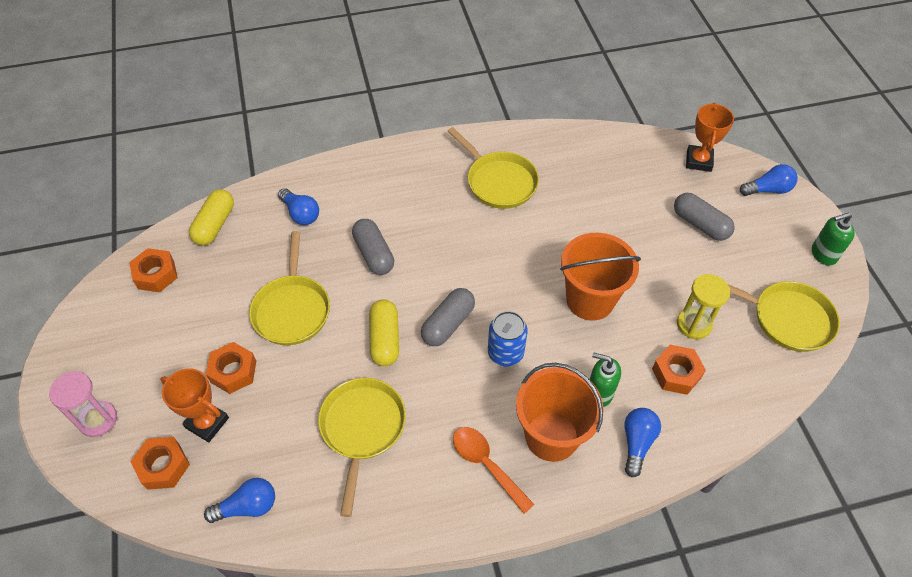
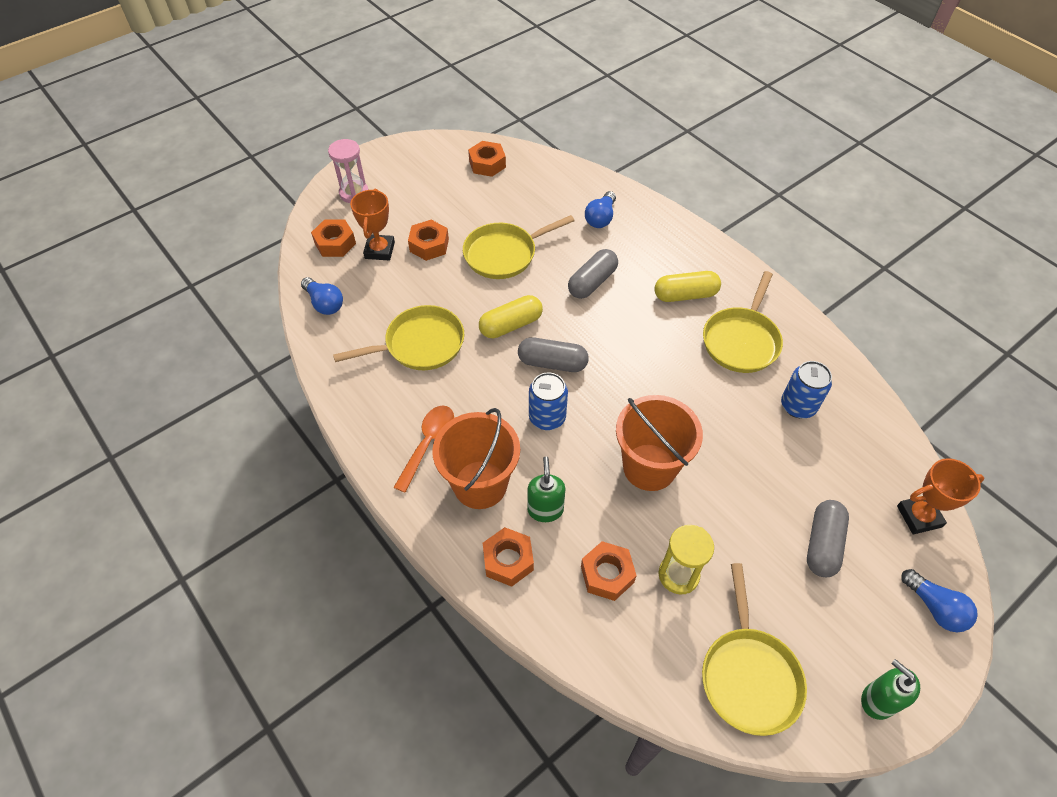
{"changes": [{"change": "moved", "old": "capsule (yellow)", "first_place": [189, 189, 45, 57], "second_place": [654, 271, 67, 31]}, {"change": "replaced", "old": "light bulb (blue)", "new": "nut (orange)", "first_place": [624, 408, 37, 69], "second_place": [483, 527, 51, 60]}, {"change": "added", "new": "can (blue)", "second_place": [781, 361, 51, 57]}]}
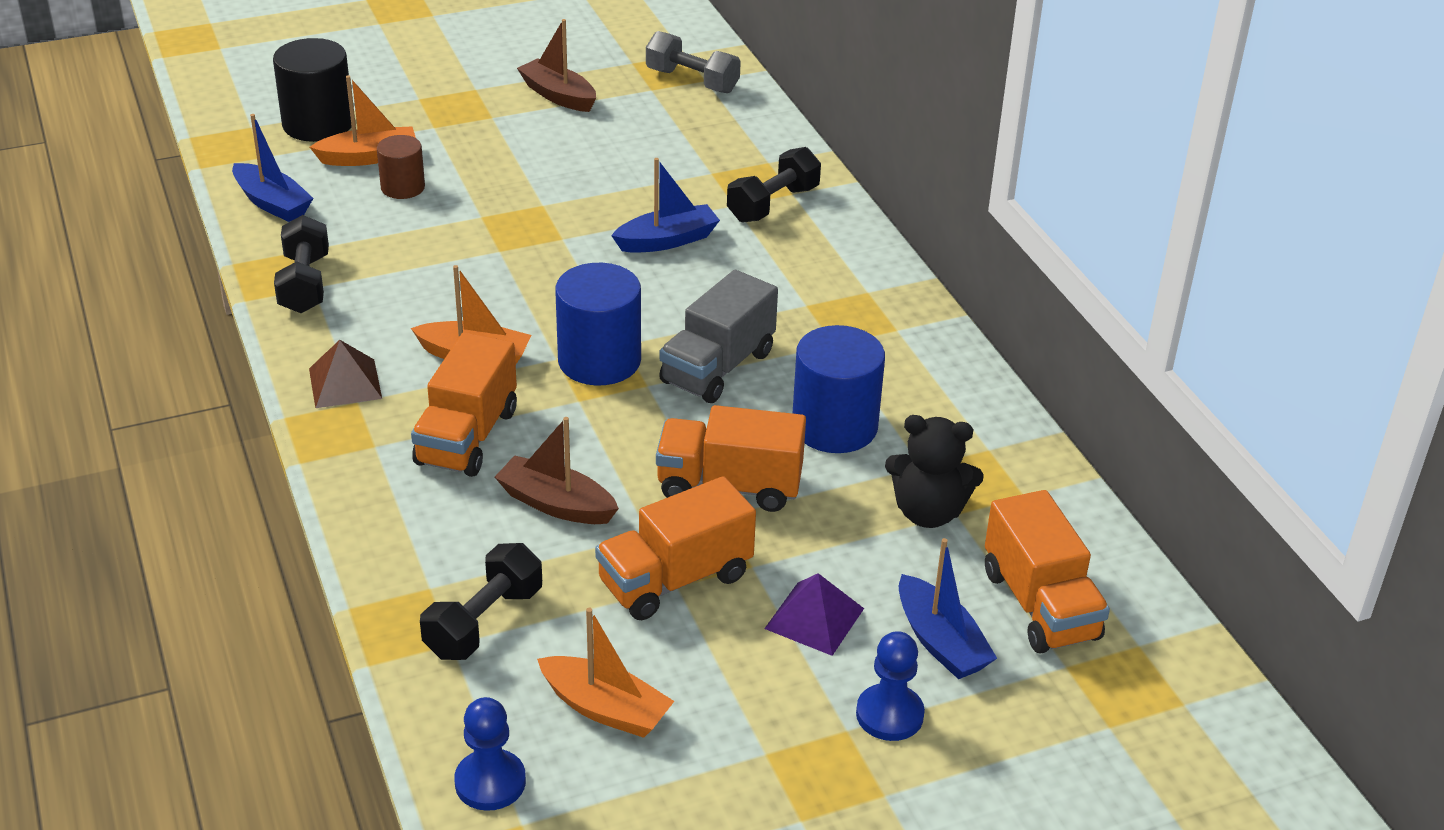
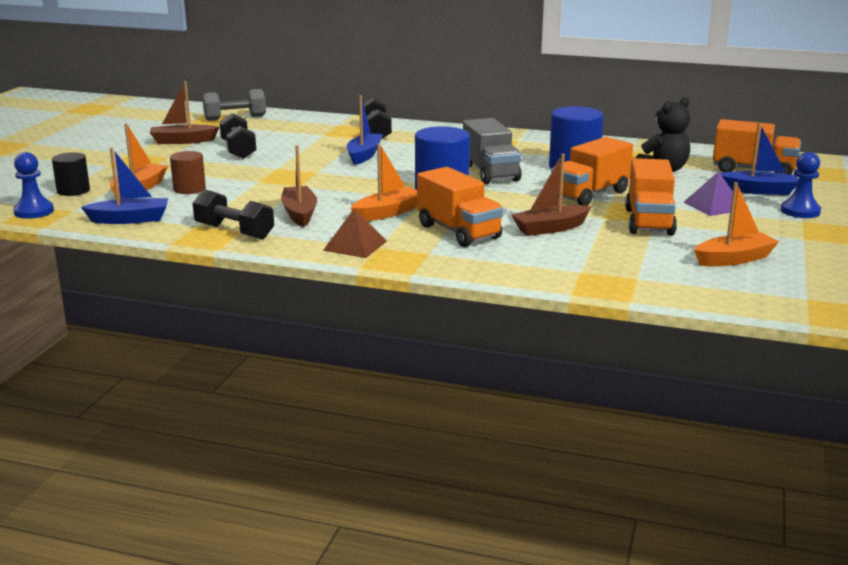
{"changes": [{"change": "resized", "old": "cylinder (black)", "first_place": [273, 38, 79, 104], "second_place": [52, 152, 38, 44], "factor": 0.59}, {"change": "moved", "old": "dumbbell (black)", "first_place": [420, 543, 122, 117], "second_place": [219, 113, 37, 46]}, {"change": "moved", "old": "pawn (blue)", "first_place": [454, 697, 72, 114], "second_place": [13, 152, 41, 67]}, {"change": "added", "new": "boat (brown)", "second_place": [281, 145, 36, 82]}]}
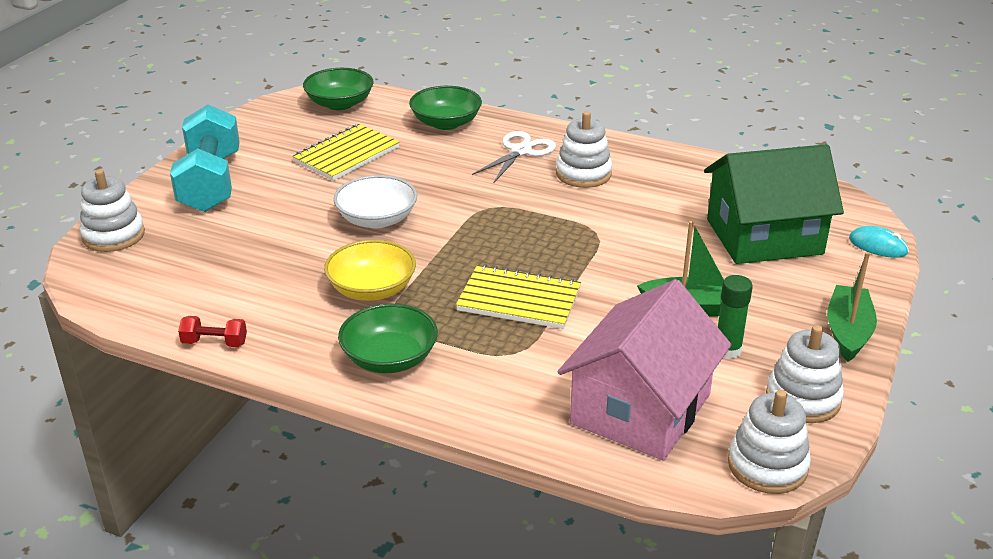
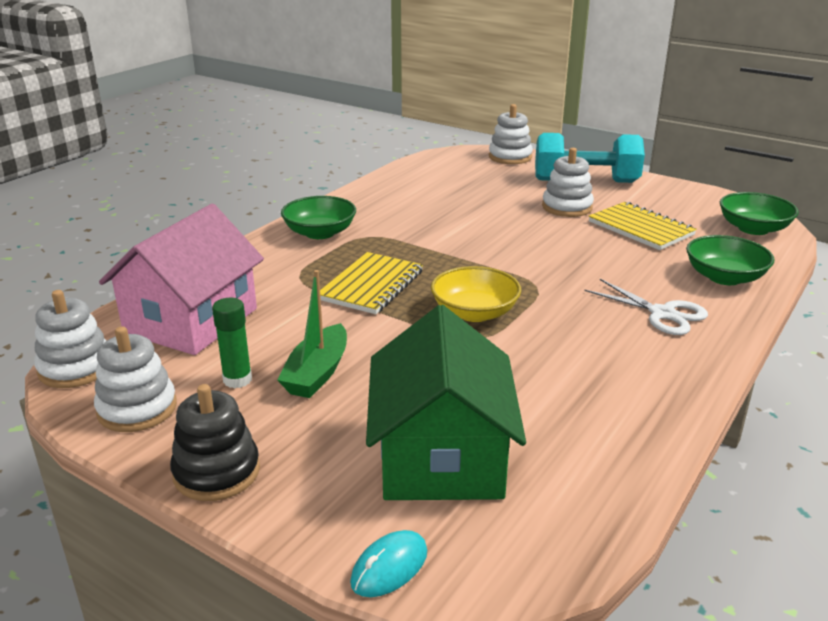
{"changes": [{"change": "removed", "old": "dumbbell (red)", "first_place": [178, 316, 69, 31]}, {"change": "moved", "old": "bowl (yellow)", "first_place": [324, 240, 92, 61], "second_place": [431, 266, 90, 56]}, {"change": "removed", "old": "bowl (white)", "first_place": [334, 175, 83, 53]}, {"change": "moved", "old": "stacking toy (white)", "first_place": [556, 111, 56, 77], "second_place": [542, 148, 52, 69]}, {"change": "turned", "old": "house (pink)", "first_place": [558, 279, 174, 182], "second_place": [99, 204, 165, 151], "degrees": 75}, {"change": "replaced", "old": "boat (green)", "new": "stacking toy (black)", "first_place": [827, 252, 50, 110], "second_place": [170, 384, 90, 117]}]}
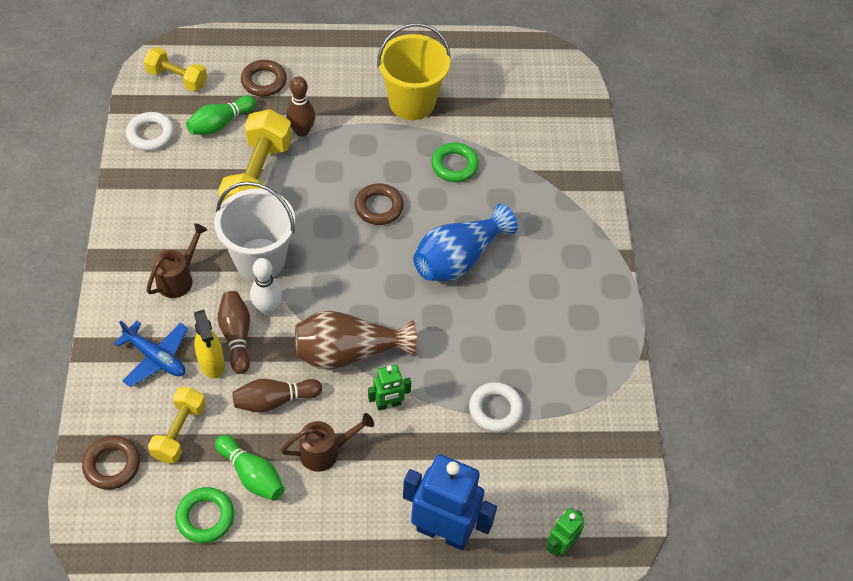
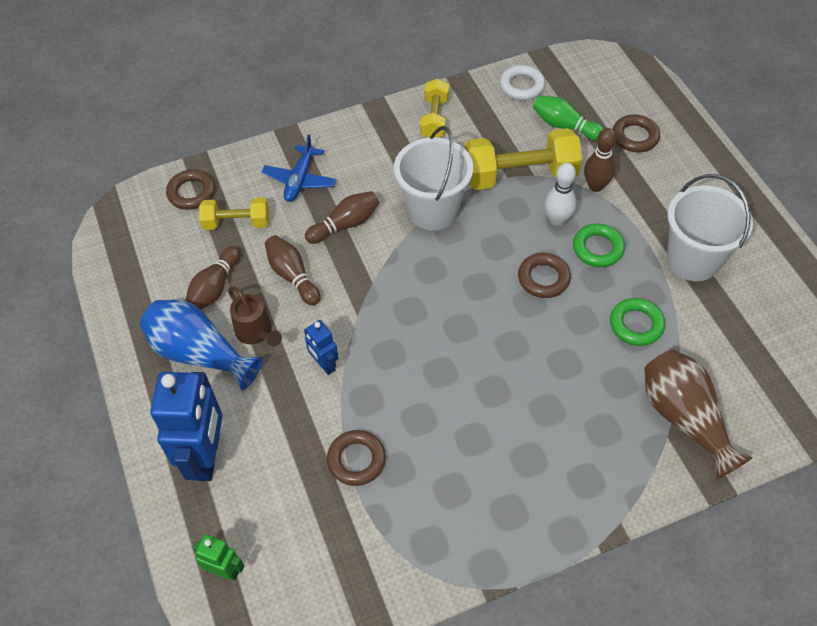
{"changes": [{"change": "moved", "old": "dumbbell (yellow)", "first_place": [144, 47, 63, 45], "second_place": [420, 78, 29, 60]}, {"change": "removed", "old": "watering can (brown)", "first_place": [146, 223, 61, 75]}, {"change": "moved", "old": "ring (green)", "first_place": [175, 487, 59, 56], "second_place": [573, 224, 52, 43]}, {"change": "removed", "old": "spray bottle (yellow)", "first_place": [194, 310, 31, 69]}, {"change": "recoloured", "old": "bowling pin (green)", "new": "bowling pin (brown)", "first_place": [215, 435, 70, 66], "second_place": [185, 246, 56, 64]}, {"change": "moved", "old": "bowling pin (white)", "first_place": [250, 258, 32, 57], "second_place": [545, 163, 31, 63]}, {"change": "moved", "old": "vase (brown)", "first_place": [295, 310, 122, 60], "second_place": [644, 349, 109, 130]}, {"change": "recoloured", "old": "robot (green)", "new": "robot (blue)", "first_place": [368, 364, 43, 47], "second_place": [304, 320, 35, 55]}, {"change": "recoloured", "old": "bucket (yellow)", "new": "bucket (white)", "first_place": [377, 23, 74, 97], "second_place": [667, 174, 86, 107]}, {"change": "moved", "old": "vase (blue)", "first_place": [413, 204, 105, 78], "second_place": [140, 300, 123, 90]}, {"change": "recoloured", "old": "ring (white)", "new": "ring (brown)", "first_place": [469, 382, 54, 50], "second_place": [327, 430, 59, 56]}]}
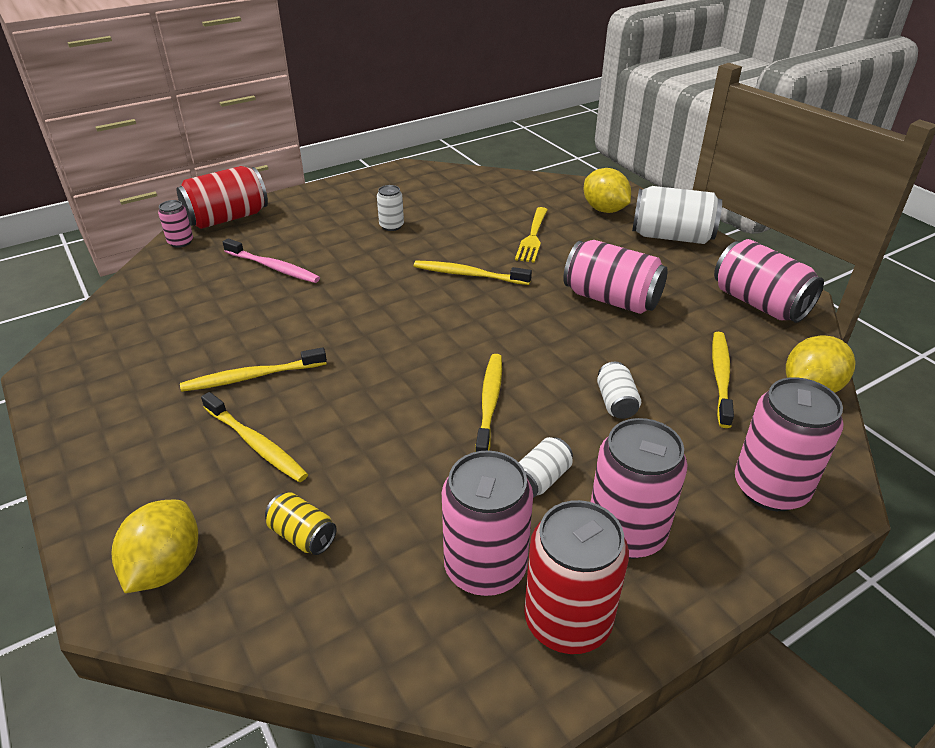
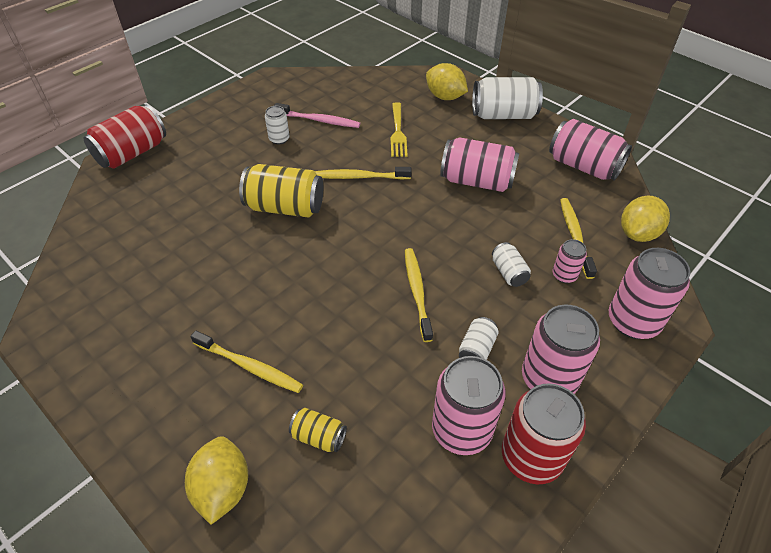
{"changes": [{"change": "moved", "old": "can (pink)", "first_place": [158, 200, 35, 48], "second_place": [553, 239, 34, 44]}, {"change": "removed", "old": "toothbrush (yellow)", "first_place": [180, 347, 147, 45]}, {"change": "moved", "old": "toothbrush (pink)", "first_place": [223, 238, 97, 45], "second_place": [274, 103, 86, 25]}, {"change": "added", "new": "can (yellow)", "second_place": [239, 164, 84, 54]}]}
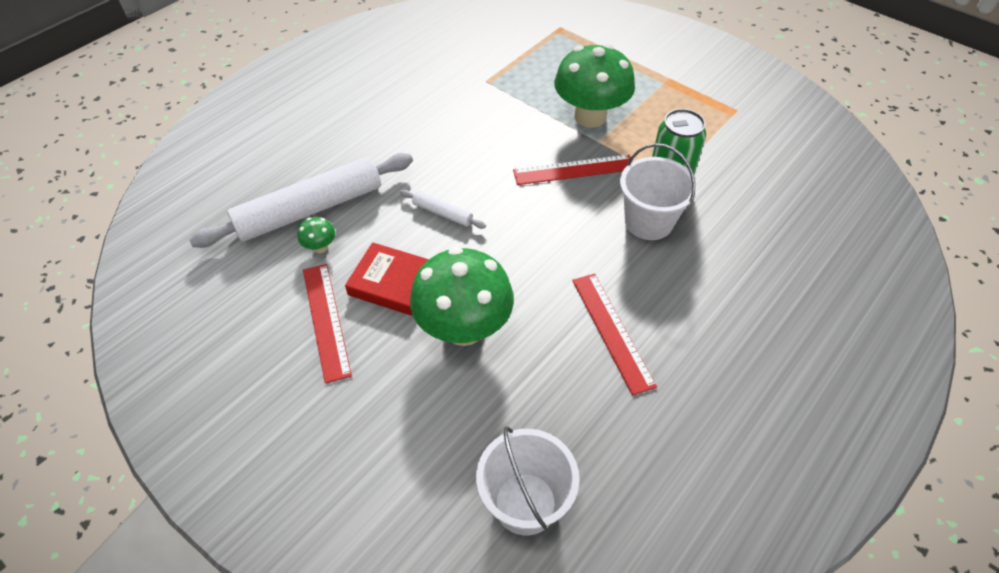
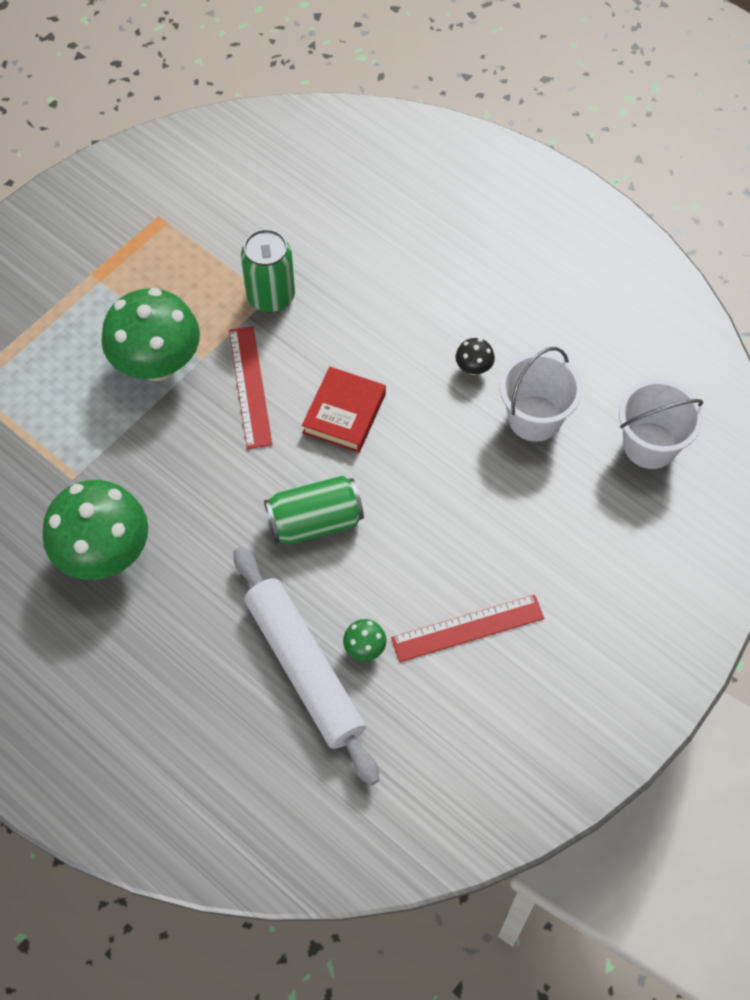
{"changes": [{"change": "moved", "old": "book (red)", "first_place": [345, 242, 84, 74], "second_place": [302, 367, 84, 86]}, {"change": "replaced", "old": "rolling pin (white)", "new": "can (green)", "first_place": [400, 189, 86, 40], "second_place": [264, 475, 100, 69]}, {"change": "moved", "old": "mushroom (green)", "first_place": [410, 247, 104, 99], "second_place": [43, 480, 105, 100]}, {"change": "replaced", "old": "ruler (red)", "new": "mushroom (black)", "first_place": [572, 273, 85, 122], "second_place": [456, 338, 39, 37]}, {"change": "moved", "old": "bucket (white)", "first_place": [620, 143, 77, 97], "second_place": [500, 347, 82, 95]}]}
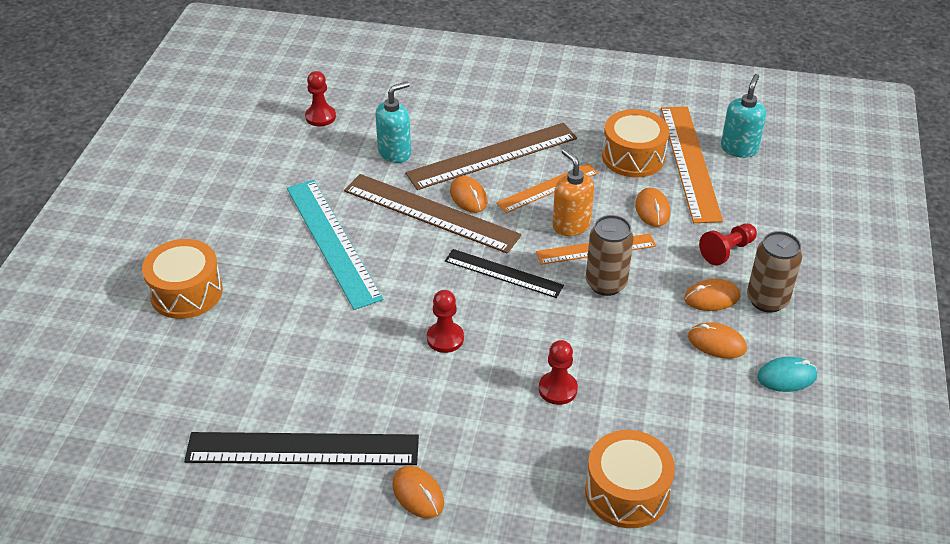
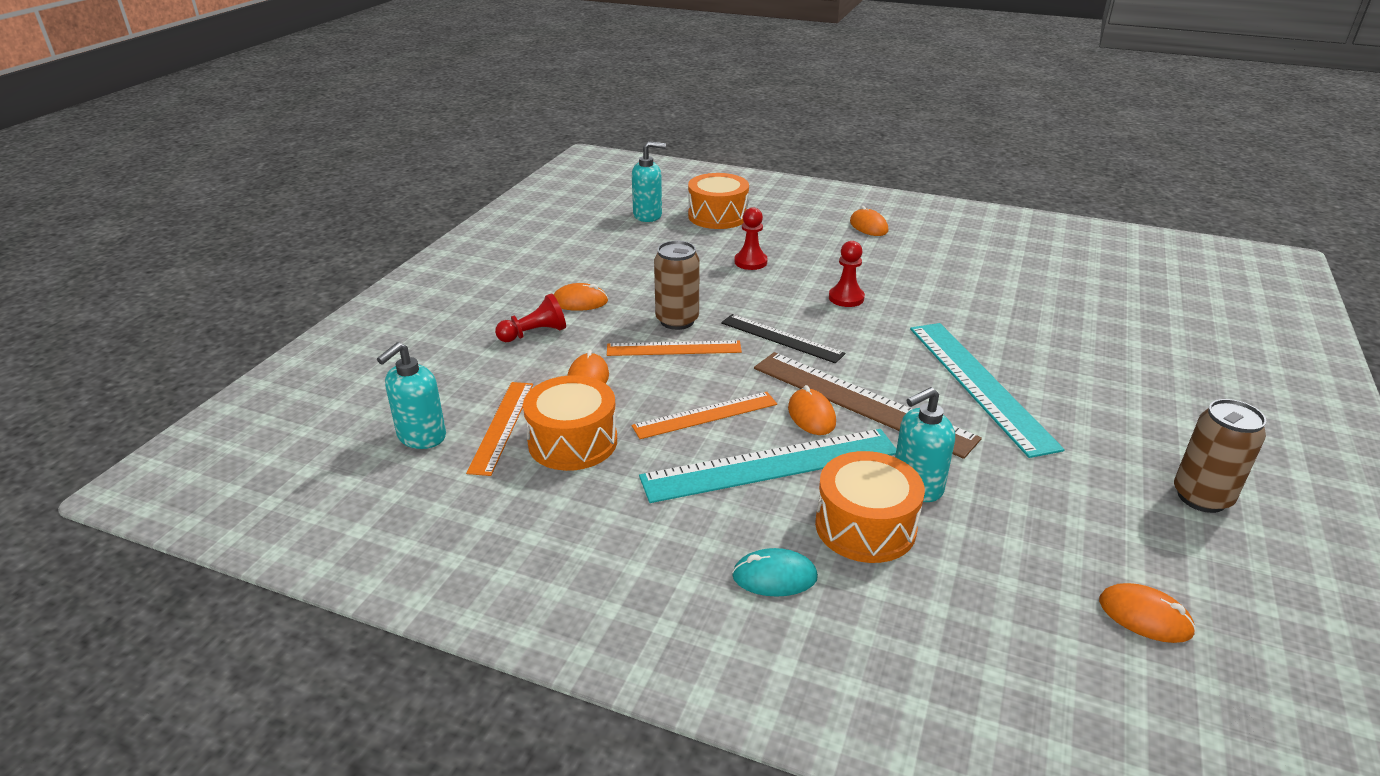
{"changes": [{"change": "moved", "old": "drum (orange)", "first_place": [142, 239, 81, 80], "second_place": [815, 451, 110, 112]}, {"change": "removed", "old": "ruler (black)", "first_place": [184, 432, 235, 33]}, {"change": "removed", "old": "pawn (red)", "first_place": [305, 71, 31, 55]}, {"change": "recoloured", "old": "ruler (brown)", "new": "ruler (turquoise)", "first_place": [405, 123, 172, 67], "second_place": [639, 429, 257, 74]}, {"change": "removed", "old": "soap dispenser (orange)", "first_place": [552, 149, 42, 87]}, {"change": "resized", "old": "ruler (orange)", "first_place": [661, 106, 62, 117], "second_place": [466, 382, 67, 94], "factor": 0.61}, {"change": "moved", "old": "mouse (orange)", "first_place": [688, 322, 59, 37], "second_place": [1099, 583, 97, 60]}, {"change": "moved", "old": "can (brown)", "first_place": [747, 231, 55, 82], "second_place": [1174, 399, 92, 114]}, {"change": "moved", "old": "mouse (turquoise)", "first_place": [757, 356, 60, 36], "second_place": [732, 548, 86, 49]}, {"change": "added", "new": "soap dispenser (turquoise)", "second_place": [632, 141, 34, 81]}]}
